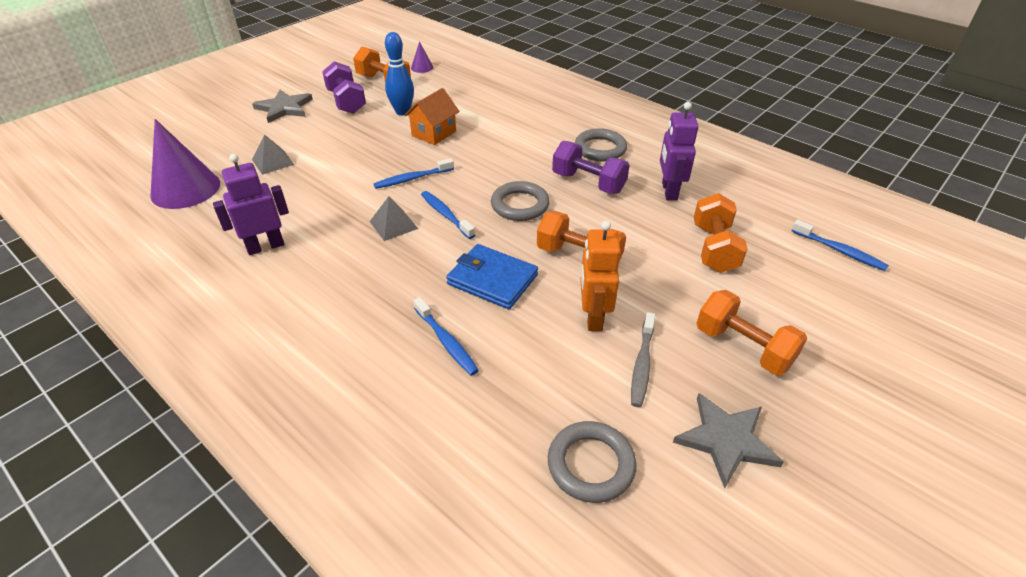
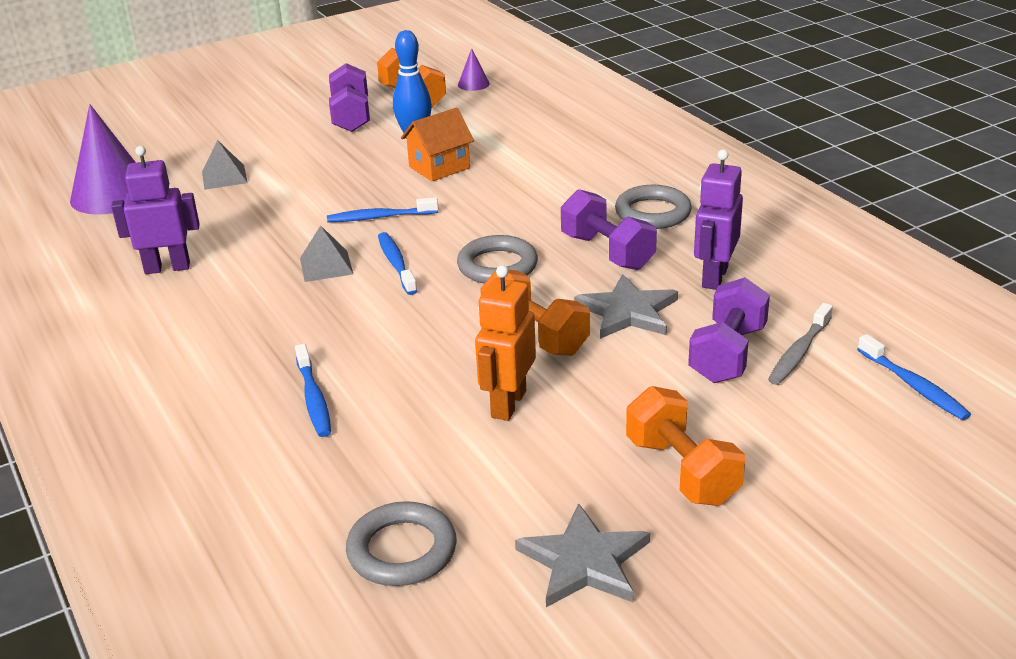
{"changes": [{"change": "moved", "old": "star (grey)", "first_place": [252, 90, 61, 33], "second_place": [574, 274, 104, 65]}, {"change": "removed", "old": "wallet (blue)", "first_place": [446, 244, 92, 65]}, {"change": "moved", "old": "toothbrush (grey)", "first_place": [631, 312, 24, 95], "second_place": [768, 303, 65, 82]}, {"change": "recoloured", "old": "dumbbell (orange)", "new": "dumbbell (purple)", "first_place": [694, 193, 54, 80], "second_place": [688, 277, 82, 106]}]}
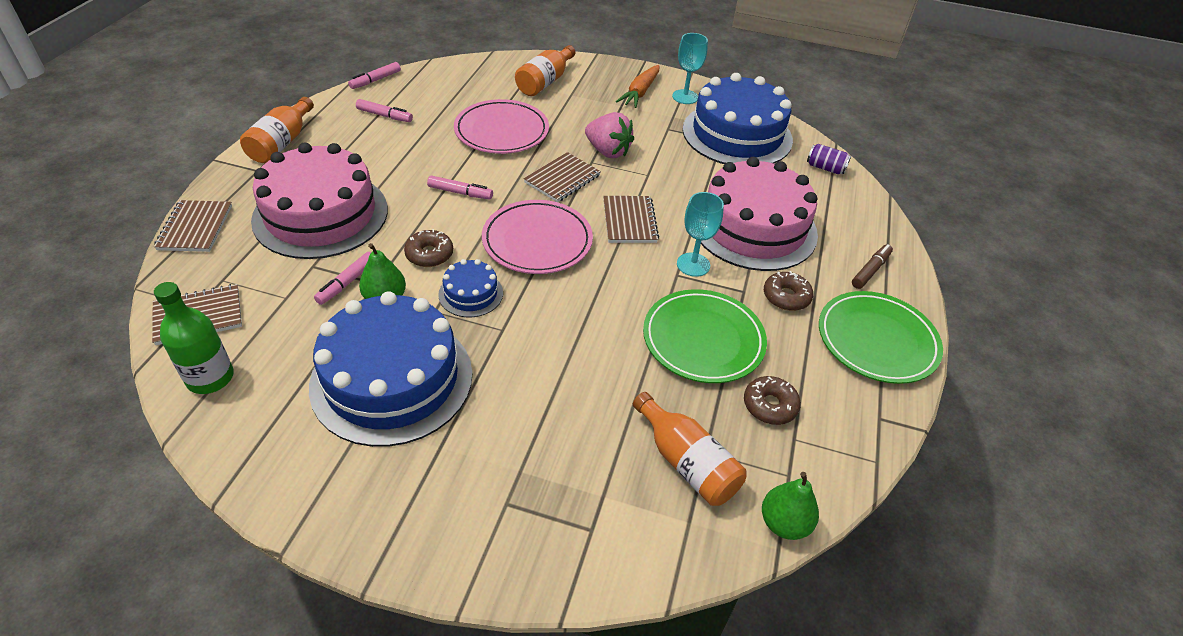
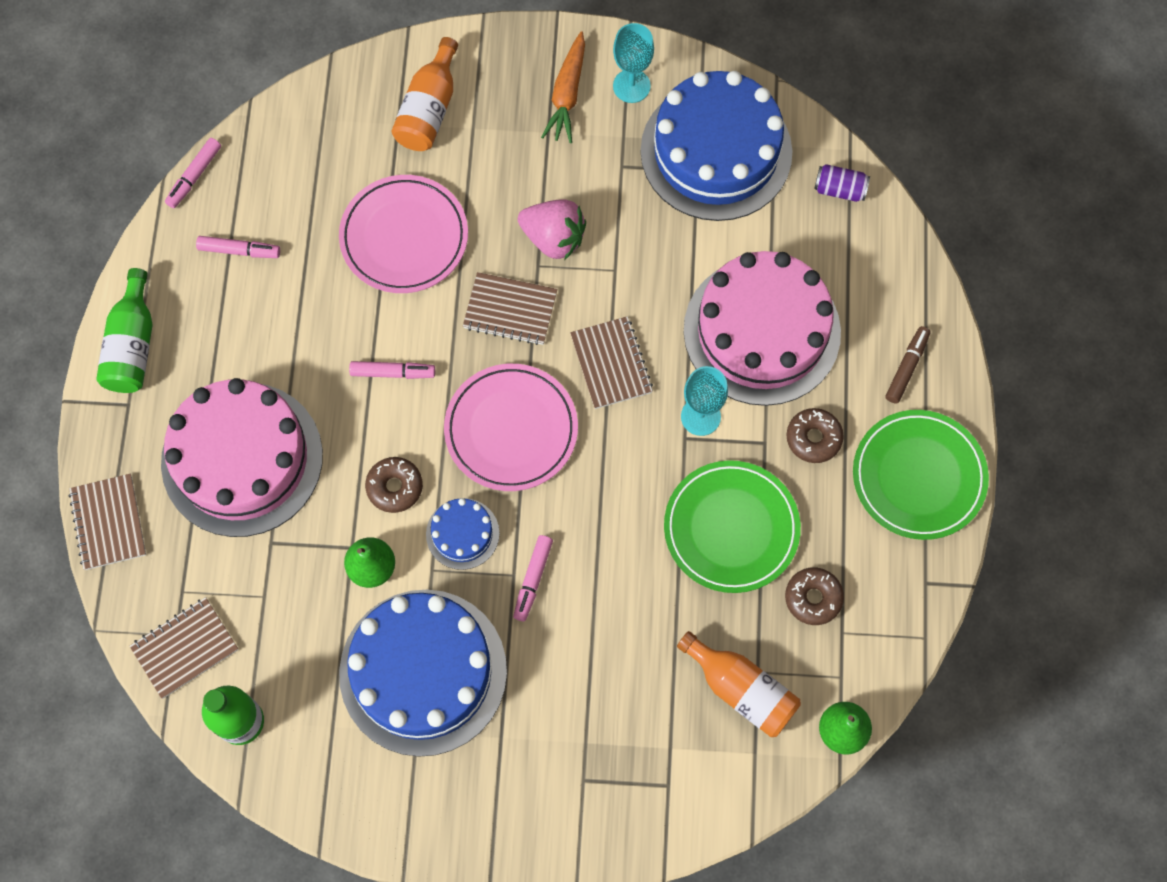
{"changes": [{"change": "recoloured", "old": "bottle (orange)", "new": "bottle (green)", "first_place": [240, 97, 74, 66], "second_place": [96, 268, 56, 125]}, {"change": "moved", "old": "marker (pink)", "first_place": [314, 252, 57, 53], "second_place": [513, 535, 40, 86]}, {"change": "turned", "old": "notebook (brown)", "first_place": [524, 152, 77, 50], "second_place": [463, 272, 94, 73], "degrees": 75}]}
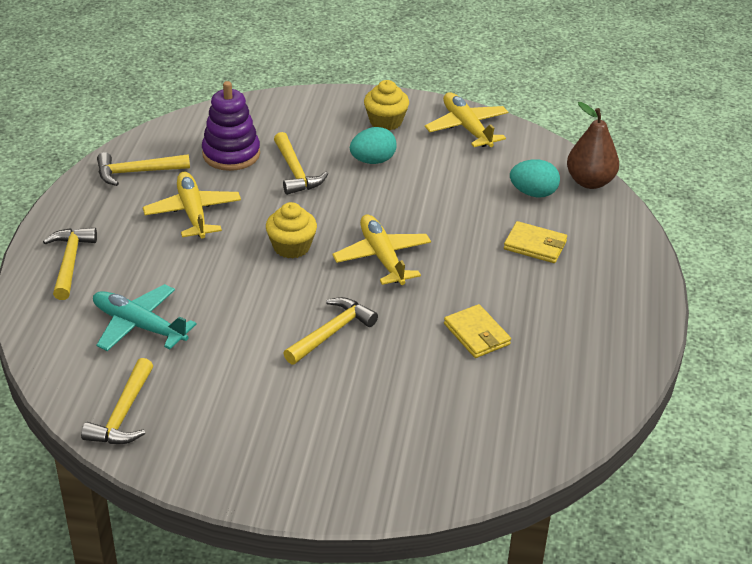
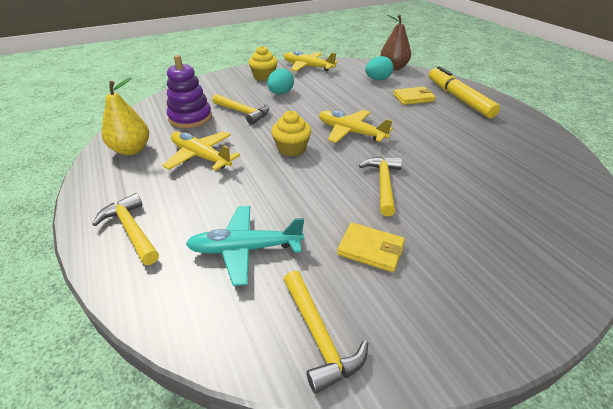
{"changes": [{"change": "replaced", "old": "hammer (yellow)", "new": "pear (yellow)", "first_place": [97, 152, 93, 34], "second_place": [102, 77, 47, 78]}, {"change": "moved", "old": "wallet (yellow)", "first_place": [444, 304, 67, 54], "second_place": [337, 222, 68, 51]}, {"change": "added", "new": "marker (yellow)", "second_place": [429, 66, 71, 52]}]}
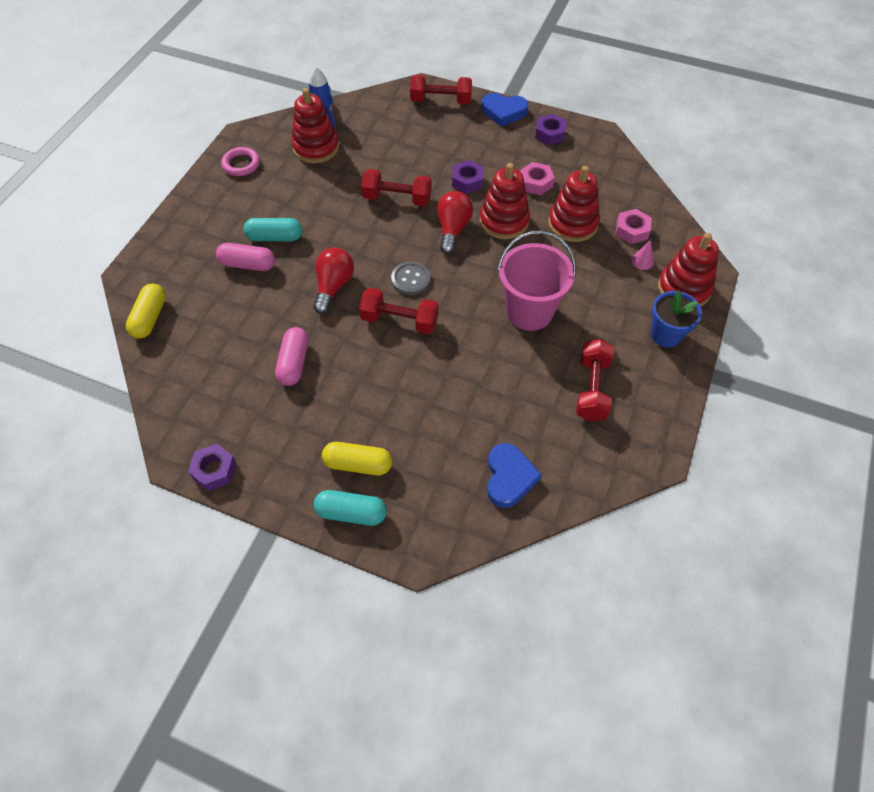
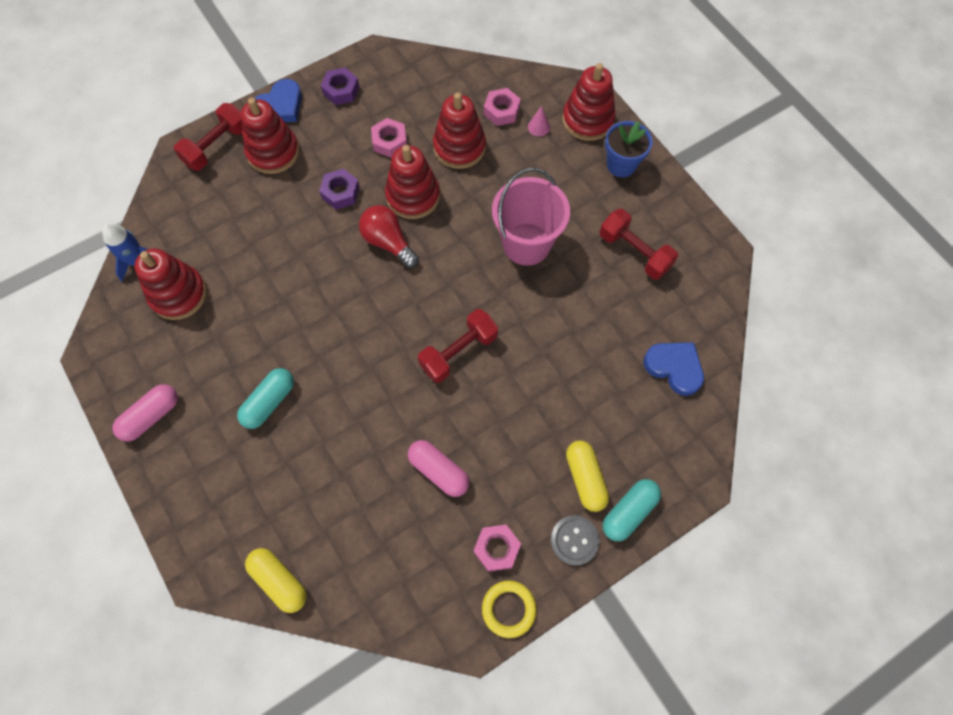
{"changes": [{"change": "replaced", "old": "nut (purple)", "new": "ring (yellow)", "first_place": [188, 444, 48, 47], "second_place": [482, 580, 55, 58]}, {"change": "moved", "old": "capsule (pink)", "first_place": [216, 243, 59, 28], "second_place": [112, 384, 66, 57]}, {"change": "removed", "old": "ring (pink)", "first_place": [221, 147, 39, 29]}, {"change": "removed", "old": "light bulb (red)", "first_place": [313, 248, 41, 66]}, {"change": "turned", "old": "capsule (yellow)", "first_place": [322, 442, 70, 33], "second_place": [566, 441, 43, 71], "degrees": -60}, {"change": "removed", "old": "dumbbell (red)", "first_place": [361, 169, 71, 37]}, {"change": "moved", "old": "button (grey)", "first_place": [391, 261, 39, 34], "second_place": [551, 515, 49, 51]}, {"change": "added", "new": "stacking toy (red)", "second_place": [241, 98, 58, 76]}, {"change": "added", "new": "nut (pink)", "second_place": [473, 525, 48, 47]}]}
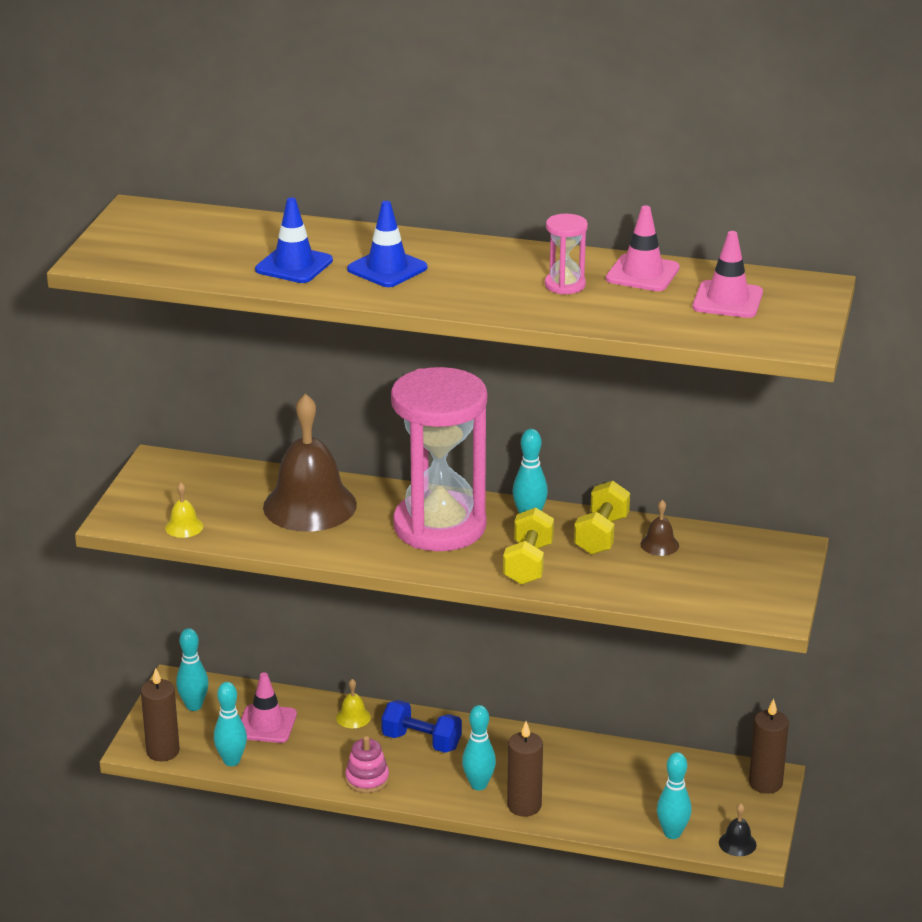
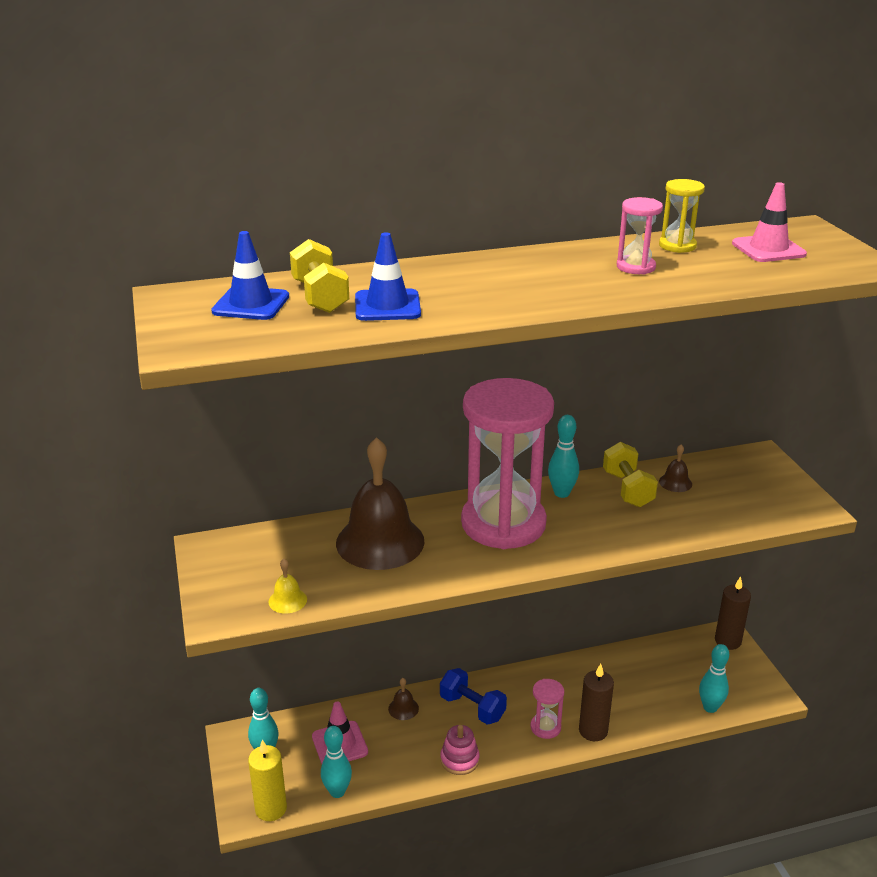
{"changes": [{"change": "recoloured", "old": "candle (brown)", "new": "candle (yellow)", "first_place": [141, 668, 39, 93], "second_place": [248, 740, 39, 81]}, {"change": "recoloured", "old": "bell (yellow)", "new": "bell (brown)", "first_place": [336, 679, 35, 49], "second_place": [388, 678, 31, 42]}, {"change": "moved", "old": "traffic cone (blue)", "first_place": [347, 201, 81, 86], "second_place": [211, 231, 78, 89]}, {"change": "turned", "old": "dumbbell (blue)", "first_place": [381, 700, 81, 53], "second_place": [440, 668, 67, 57], "degrees": 45}, {"change": "replaced", "old": "bowling pin (turquoise)", "new": "hourglass (pink)", "first_place": [462, 705, 34, 85], "second_place": [530, 679, 34, 60]}, {"change": "moved", "old": "dumbbell (yellow)", "first_place": [503, 507, 51, 78], "second_place": [290, 239, 59, 74]}, {"change": "replaced", "old": "traffic cone (pink)", "new": "hourglass (yellow)", "first_place": [606, 205, 74, 86], "second_place": [659, 179, 46, 74]}, {"change": "removed", "old": "bell (black)", "first_place": [719, 804, 38, 52]}]}
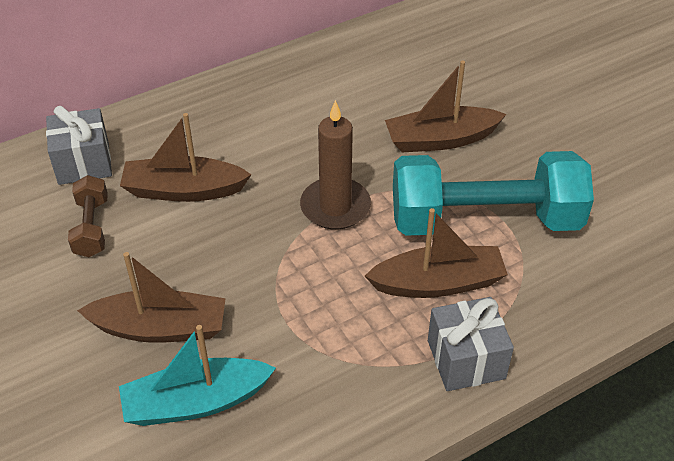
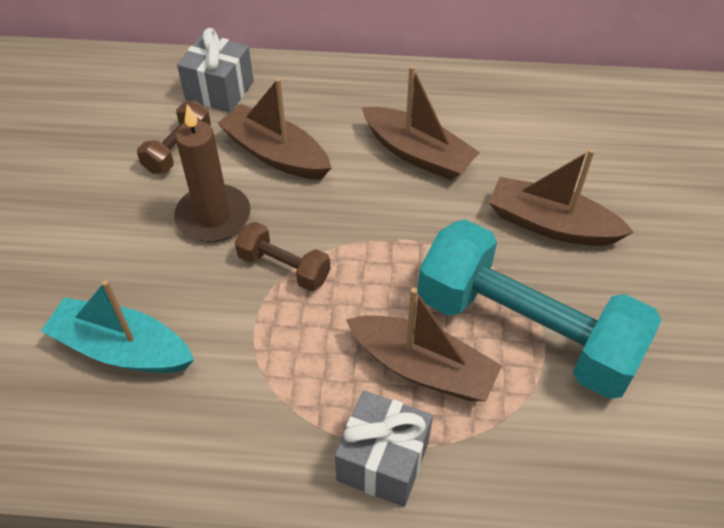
{"changes": [{"change": "moved", "old": "boat (brown)", "first_place": [77, 252, 149, 91], "second_place": [362, 65, 118, 115]}, {"change": "moved", "old": "candle (brown)", "first_place": [300, 100, 71, 130], "second_place": [174, 104, 76, 138]}, {"change": "added", "new": "dumbbell (brown)", "second_place": [235, 222, 95, 69]}]}
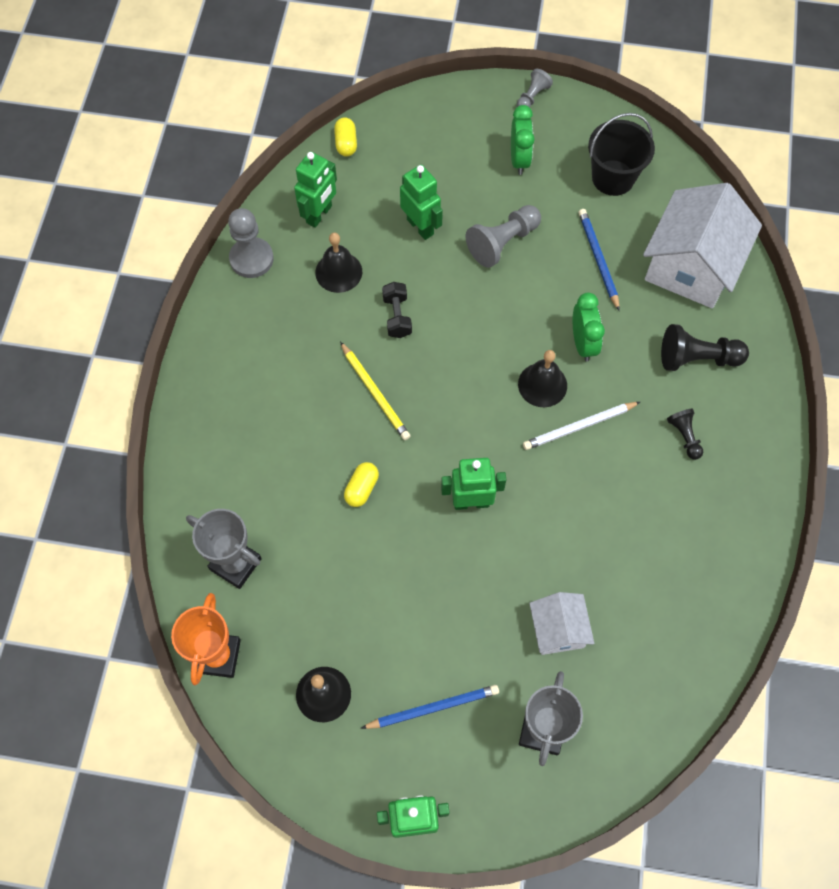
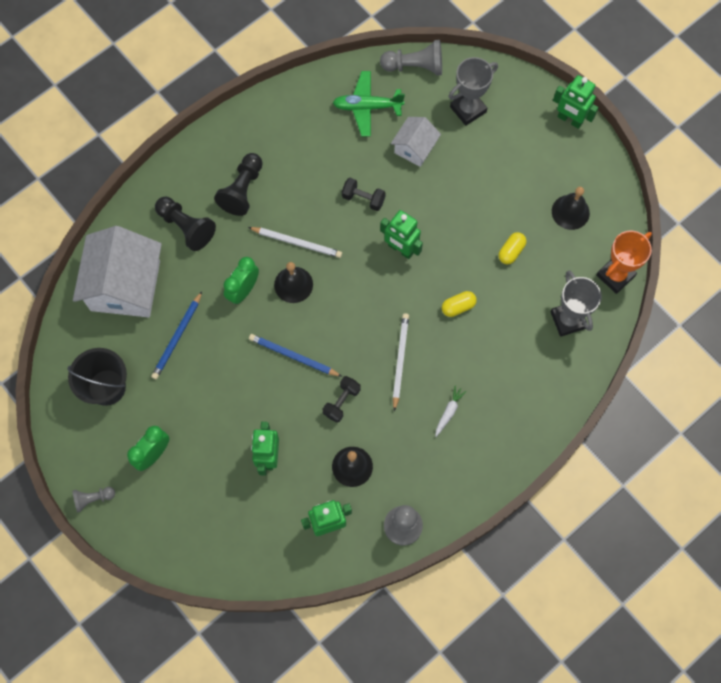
{"changes": [{"change": "moved", "old": "capsule (yellow)", "first_place": [334, 117, 23, 40], "second_place": [498, 232, 28, 32]}, {"change": "recoloured", "old": "pencil (yellow)", "new": "pencil (white)", "first_place": [340, 342, 71, 98], "second_place": [393, 313, 16, 99]}, {"change": "moved", "old": "pencil (blue)", "first_place": [361, 685, 138, 44], "second_place": [249, 334, 93, 43]}, {"change": "moved", "old": "pawn (grey)", "first_place": [466, 205, 75, 63], "second_place": [380, 40, 62, 36]}, {"change": "turned", "old": "house (white)", "first_place": [643, 183, 119, 125], "second_place": [73, 226, 89, 92], "degrees": -60}, {"change": "resized", "old": "pawn (black)", "first_place": [667, 408, 36, 52], "second_place": [214, 153, 49, 63], "factor": 1.72}, {"change": "added", "new": "plane (green)", "second_place": [333, 71, 72, 66]}, {"change": "added", "new": "dumbbell (black)", "second_place": [342, 178, 44, 33]}, {"change": "added", "new": "carrot (white)", "second_place": [435, 386, 32, 51]}]}
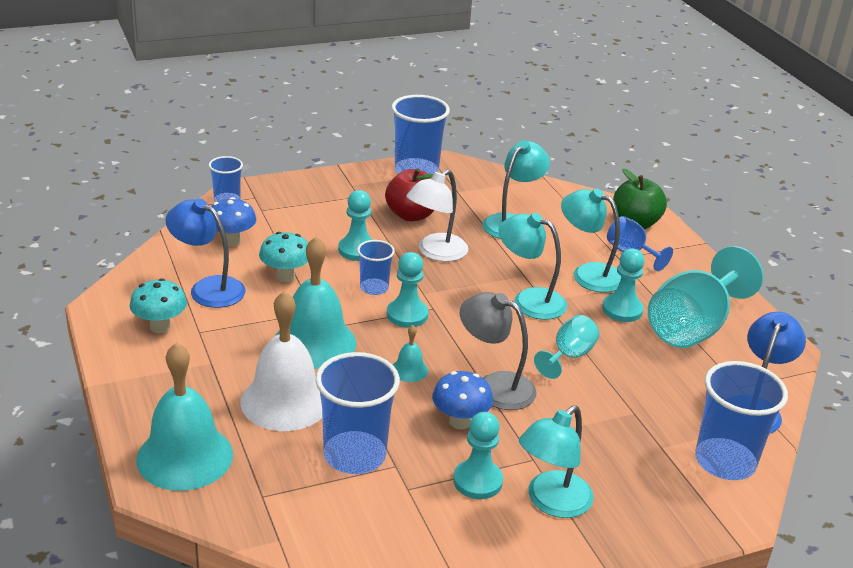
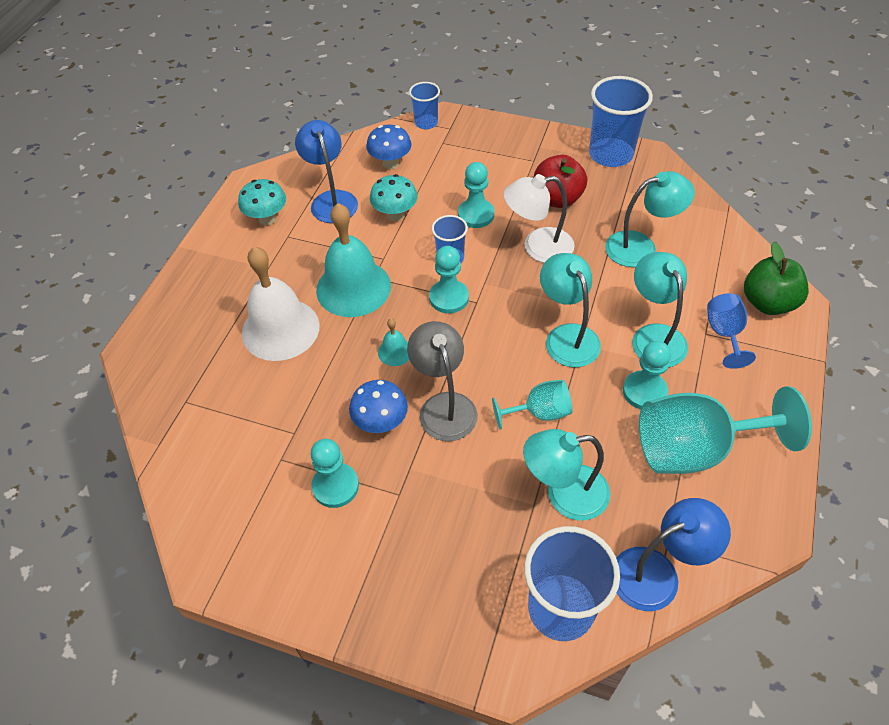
{"changes": [{"change": "removed", "old": "bell (turquoise)", "first_place": [136, 342, 97, 149]}, {"change": "removed", "old": "cup (blue)", "first_place": [316, 352, 84, 122]}, {"change": "moved", "old": "lamp (turquoise)", "first_place": [519, 406, 75, 112], "second_place": [523, 429, 87, 92]}]}
